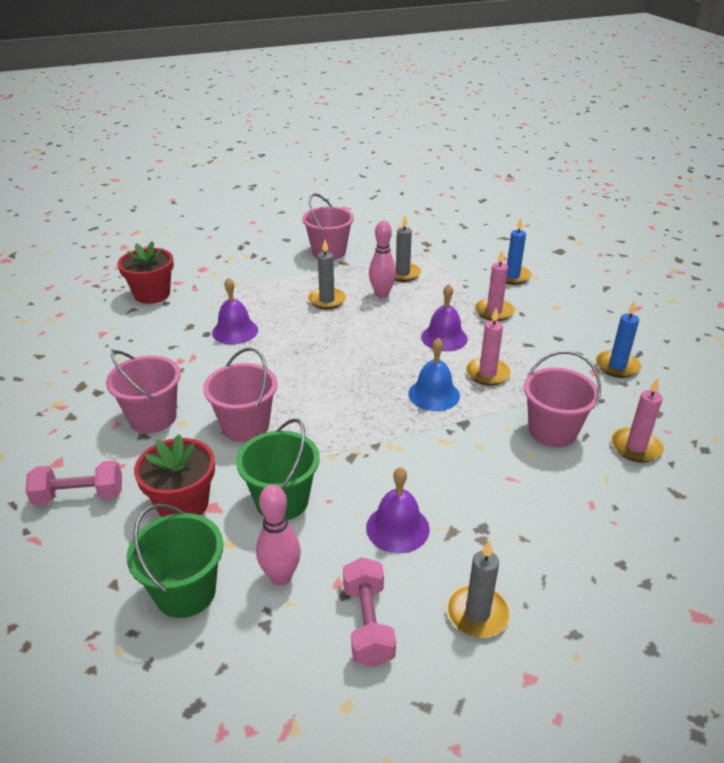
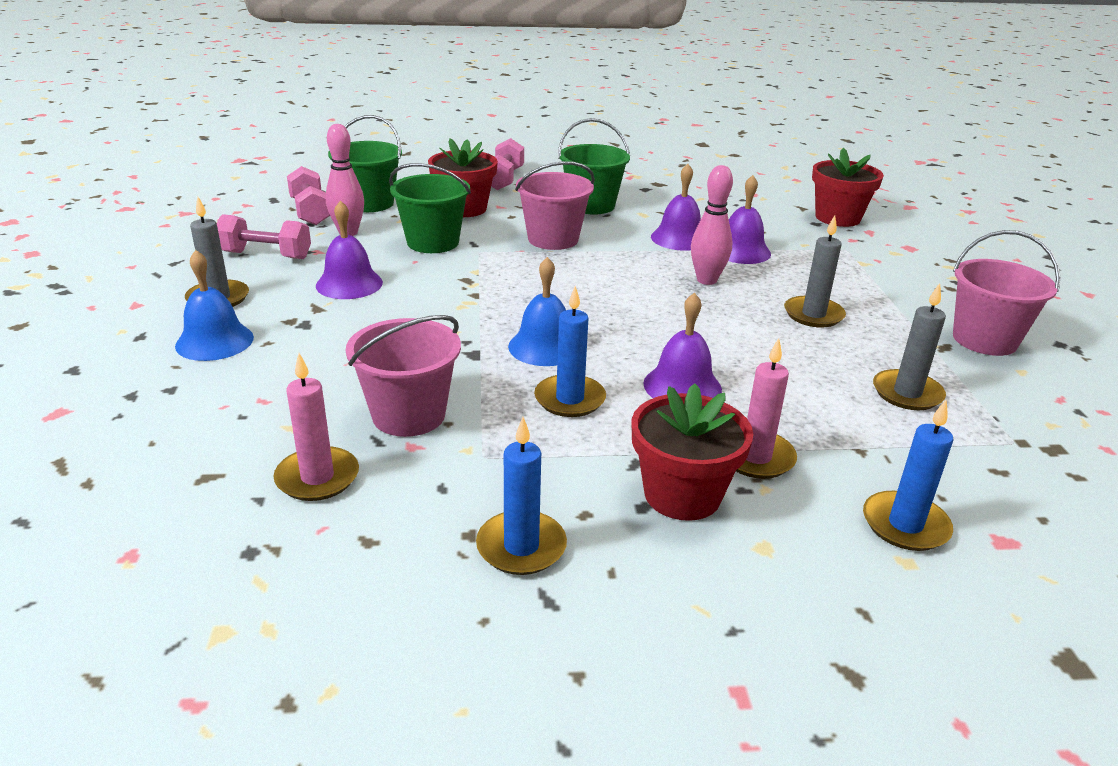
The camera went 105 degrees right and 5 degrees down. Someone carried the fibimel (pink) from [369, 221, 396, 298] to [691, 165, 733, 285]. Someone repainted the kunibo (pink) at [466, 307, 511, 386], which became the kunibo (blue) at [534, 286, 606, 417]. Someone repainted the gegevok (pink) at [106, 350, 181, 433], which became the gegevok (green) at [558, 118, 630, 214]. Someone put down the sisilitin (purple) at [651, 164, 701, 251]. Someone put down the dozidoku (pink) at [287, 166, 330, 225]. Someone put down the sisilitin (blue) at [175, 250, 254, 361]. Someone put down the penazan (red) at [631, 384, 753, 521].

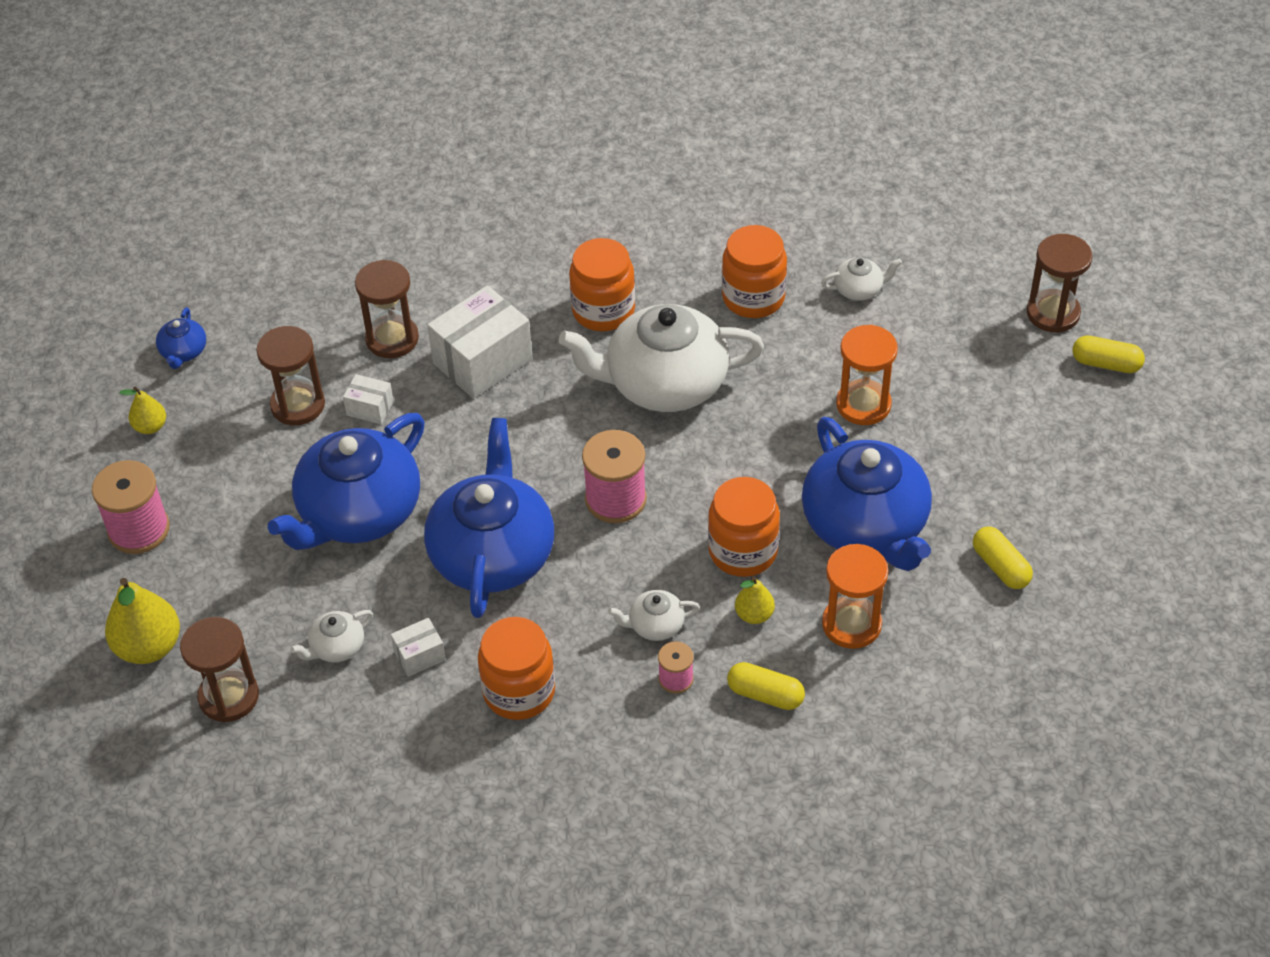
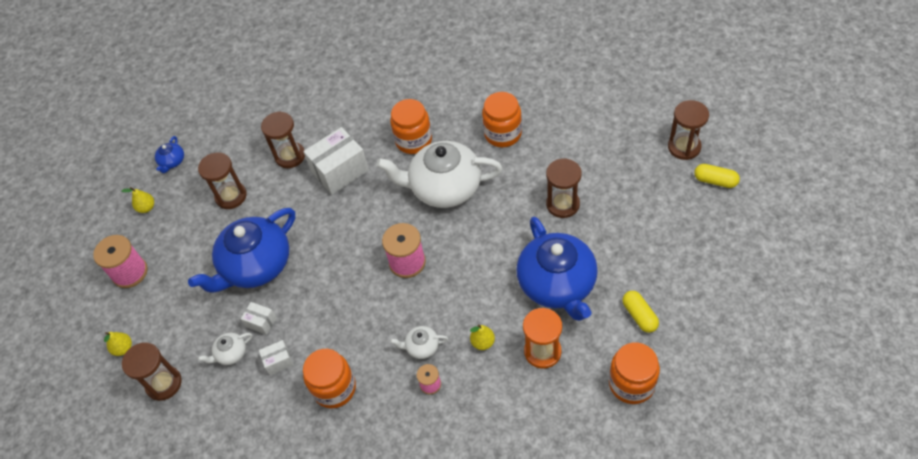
The camera went 10 degrees right and 5 degrees up. Someone took away the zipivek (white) at [821, 258, 902, 301]. Someone repainted the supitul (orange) at [836, 325, 898, 425], which became the supitul (brown) at [546, 158, 582, 218]. Someone carried the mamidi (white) from [343, 374, 394, 424] to [241, 302, 277, 335]. Someone took away the zipivek (blue) at [424, 418, 554, 618]. Someone carried the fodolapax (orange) from [708, 477, 780, 577] to [609, 342, 660, 404]. Someone scaled the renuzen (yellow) at [105, 578, 180, 664] by 0.55. Someone took away the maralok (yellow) at [727, 662, 805, 710].

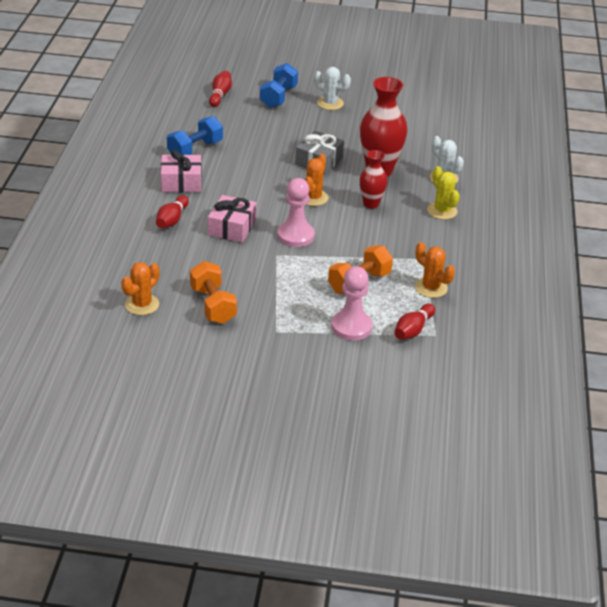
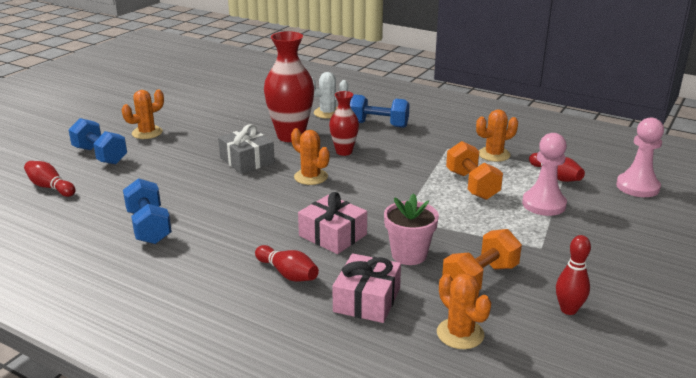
The camera went 65 degrees left and 10 degrees down. Someone repainted the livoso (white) at [314, 67, 351, 110], which became the livoso (orange) at [122, 90, 164, 139]. Someone carried the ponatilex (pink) from [161, 150, 202, 192] to [332, 253, 401, 323]. Someone swapped the livoso (yellow) at [427, 166, 460, 220] for the dozidoku (blue) at [350, 94, 410, 128]. Someone carried the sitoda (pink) from [277, 178, 314, 247] to [616, 117, 664, 197]. Someone rotated the dozidoku (orange) at [190, 261, 237, 324] by 45 degrees counterclockwise. Someone put down the penazan (pink) at [384, 193, 439, 265]. Someone put down the fibimel (red) at [556, 235, 591, 315].

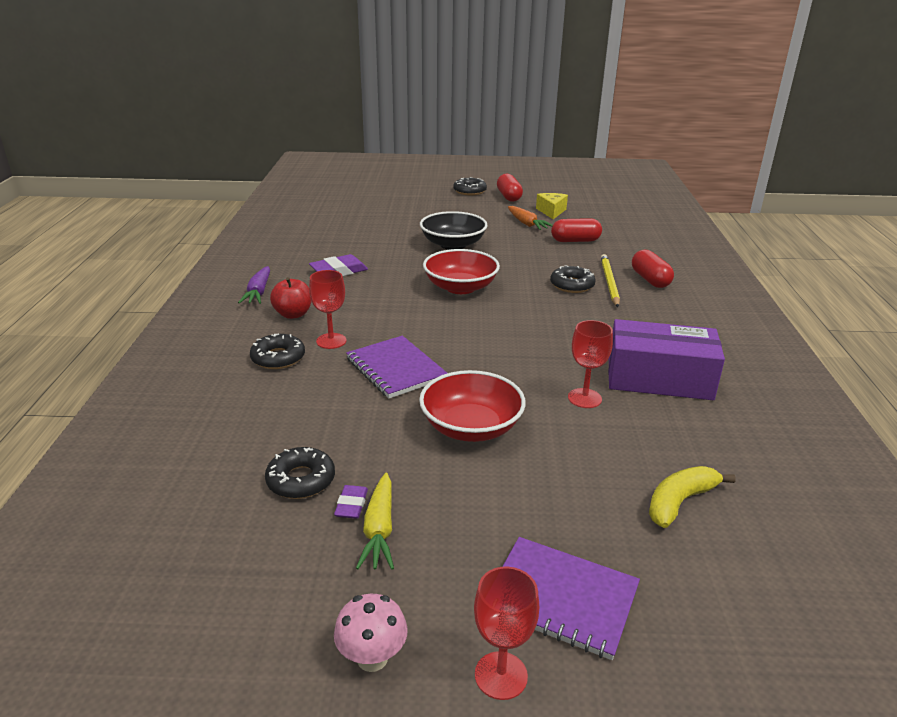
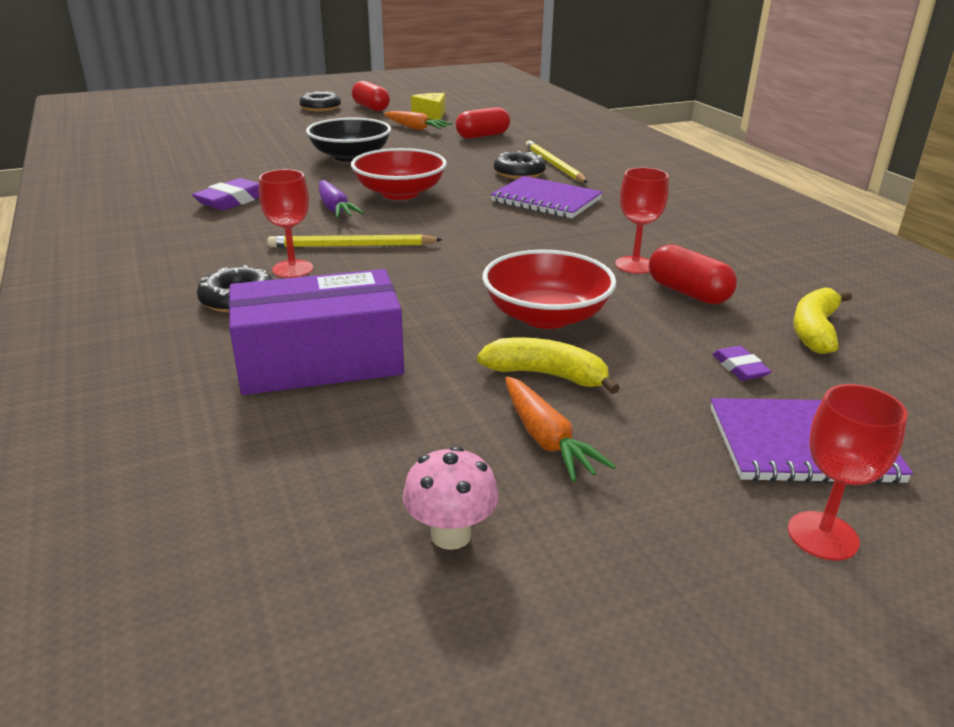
The camera went 25 degrees left and 0 degrees up. Someone carried the maralok (red) from [632, 250, 674, 288] to [649, 244, 737, 304]. Someone carried the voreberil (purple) from [238, 266, 270, 304] to [319, 180, 364, 218]. Someone took away the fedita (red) at [270, 277, 312, 319]. Someone carried the mamidi (purple) from [608, 319, 725, 400] to [229, 269, 404, 395]. Someone carried the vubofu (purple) from [346, 336, 447, 399] to [490, 176, 603, 218]. Someone took away the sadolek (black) at [265, 447, 335, 499]. Someone repainted the voreberil (yellow) at [356, 473, 394, 569], which became the voreberil (orange) at [505, 376, 616, 482]. Someone carried the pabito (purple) from [334, 485, 368, 519] to [712, 346, 772, 380]. Someone carried the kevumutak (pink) from [334, 594, 408, 672] to [403, 446, 499, 550]. Someone put down the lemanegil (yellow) at [267, 234, 443, 247]. Someone put down the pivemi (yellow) at [477, 337, 620, 394].

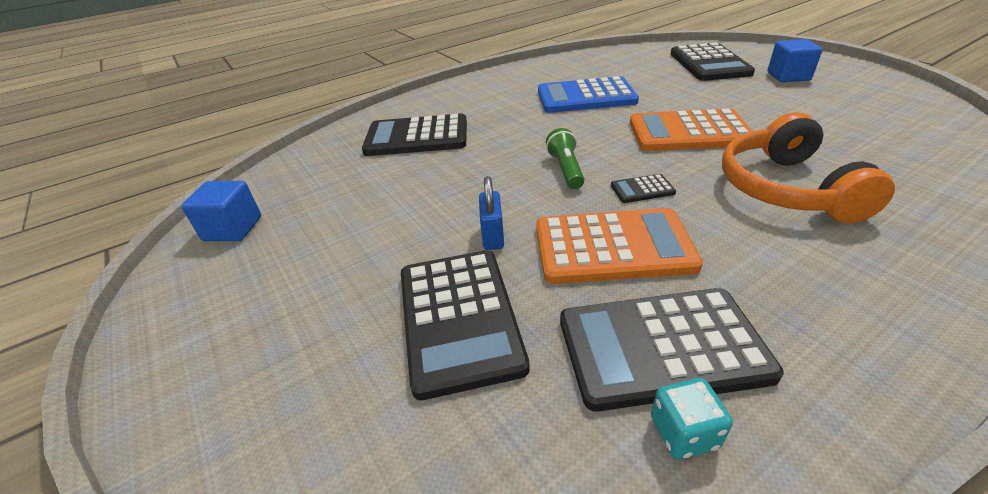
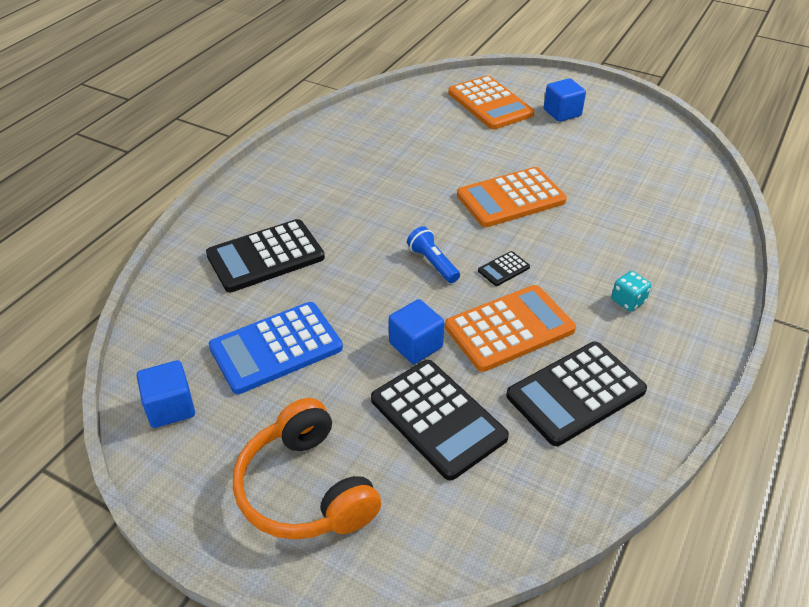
The camera went 30 degrees left and 5 degrees up. Someone repainted the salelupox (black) at [671, 43, 755, 81], which became the salelupox (orange) at [448, 75, 534, 129]. Someone carried the salelupox (blue) from [538, 76, 639, 113] to [209, 302, 343, 394]. Someone carried the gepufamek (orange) from [722, 112, 895, 223] to [233, 398, 381, 540]. Someone repainted the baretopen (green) at [546, 128, 584, 189], which became the baretopen (blue) at [407, 226, 460, 283]. Someone swapped the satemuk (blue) at [479, 176, 504, 250] for the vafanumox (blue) at [389, 299, 444, 364]. Someone carried the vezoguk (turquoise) from [651, 378, 733, 459] to [611, 271, 651, 312].

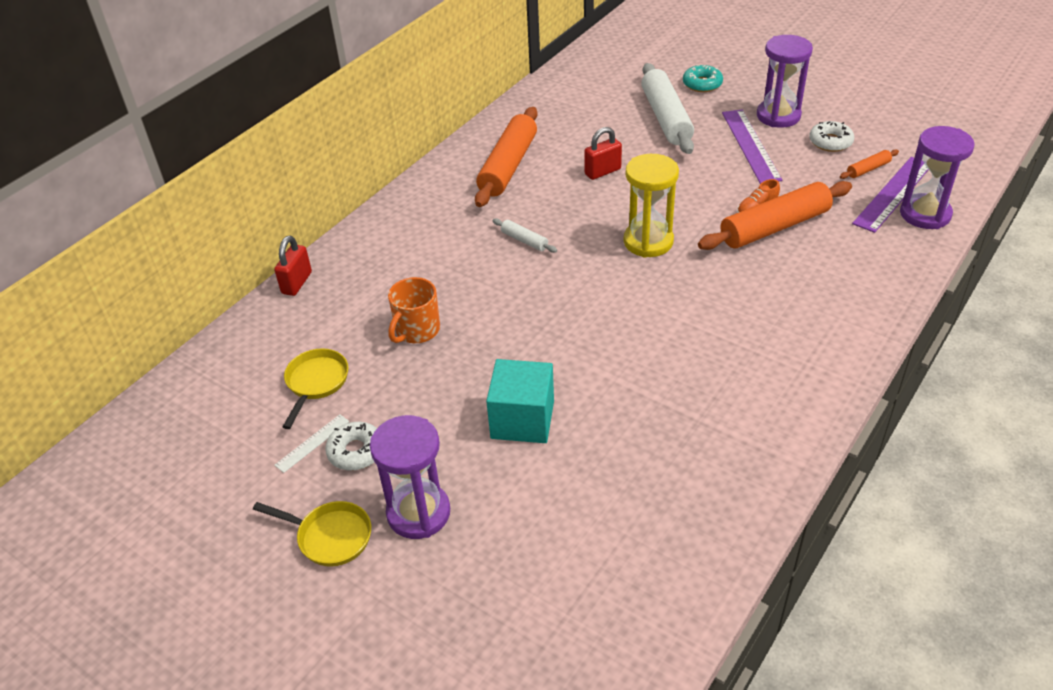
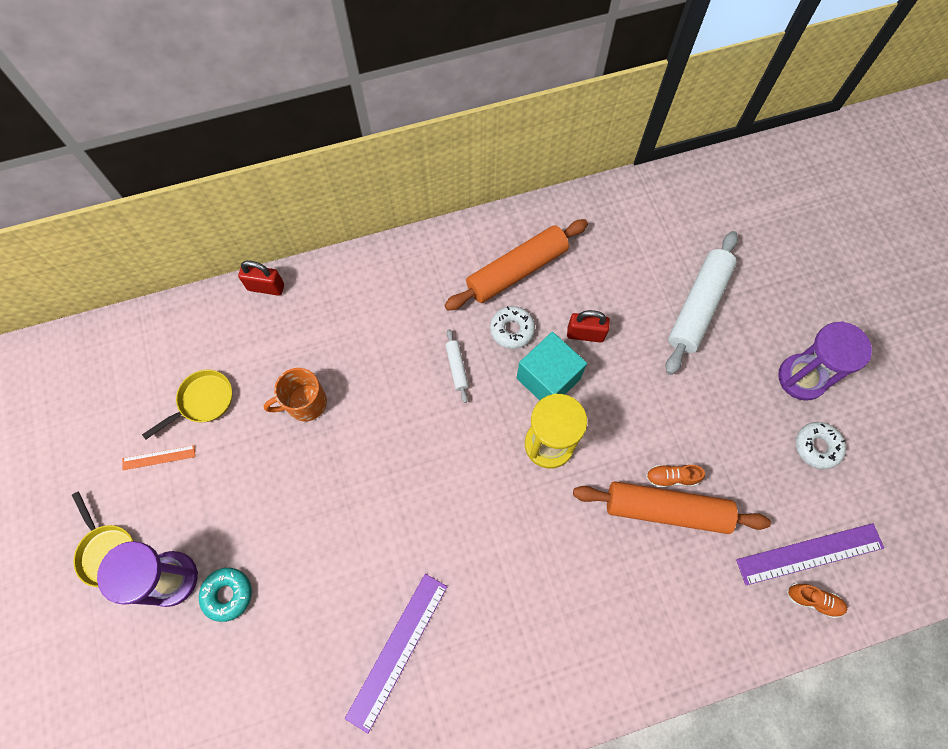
The camera went 35 degrees right and 25 degrees up. Someone carried the sadolek (turquoise) from [683, 65, 723, 92] to [199, 568, 252, 622]. Someone carried the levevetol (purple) from [722, 110, 782, 184] to [345, 574, 447, 734]. Someone swapped the supitul (purple) at [900, 126, 975, 229] for the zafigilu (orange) at [787, 583, 847, 618]. Someone took away the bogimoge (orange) at [840, 149, 899, 179]. Someone rotated the satemuk (red) at [274, 236, 312, 296] by 45 degrees clockwise. Someone carried the vafanumox (turquoise) from [486, 359, 554, 443] to [517, 332, 587, 400]. Someone repainted the levevetol (white) at [274, 414, 349, 473], which became the levevetol (orange) at [122, 445, 195, 470]. Someone carried the sadolek (white) from [325, 422, 377, 470] to [490, 306, 535, 349].

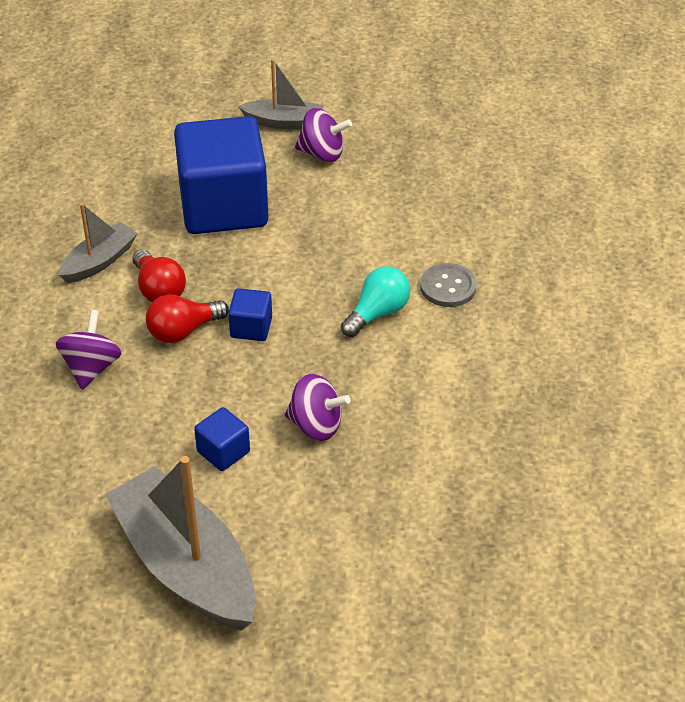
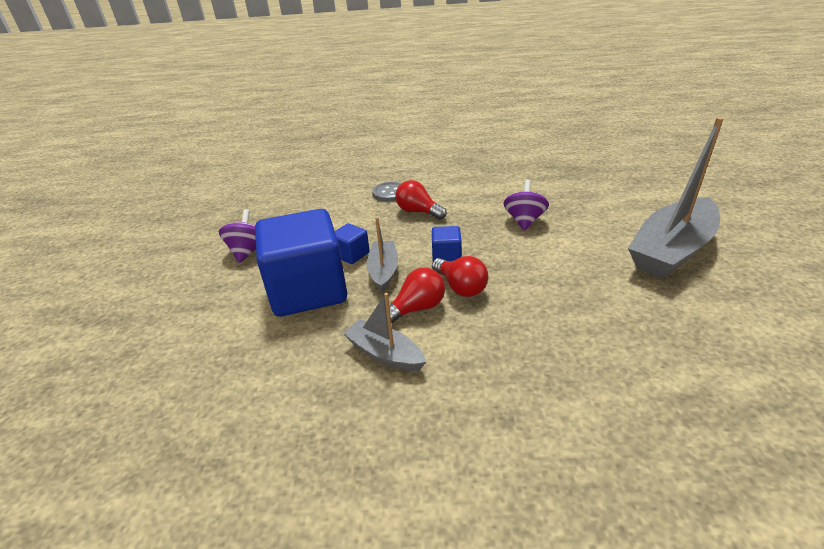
The camera went 95 degrees left and 10 degrees down. Someone carried the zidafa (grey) from [238, 59, 324, 129] to [366, 217, 398, 293]. Someone repainted the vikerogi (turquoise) at [341, 266, 410, 337], which became the vikerogi (red) at [395, 180, 447, 220]. Someone took away the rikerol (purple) at [56, 310, 121, 390]. Someone carried the vafanumox (blue) from [194, 407, 250, 471] to [335, 223, 370, 264].

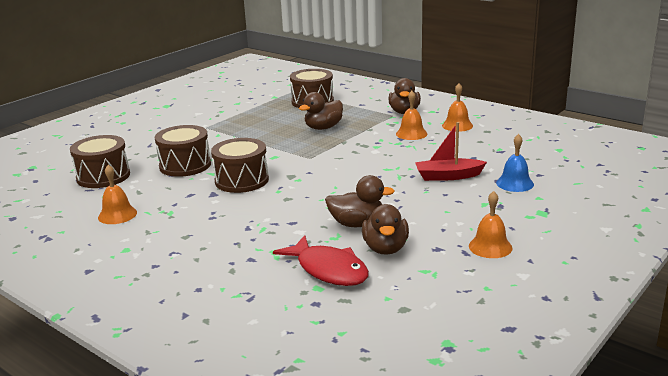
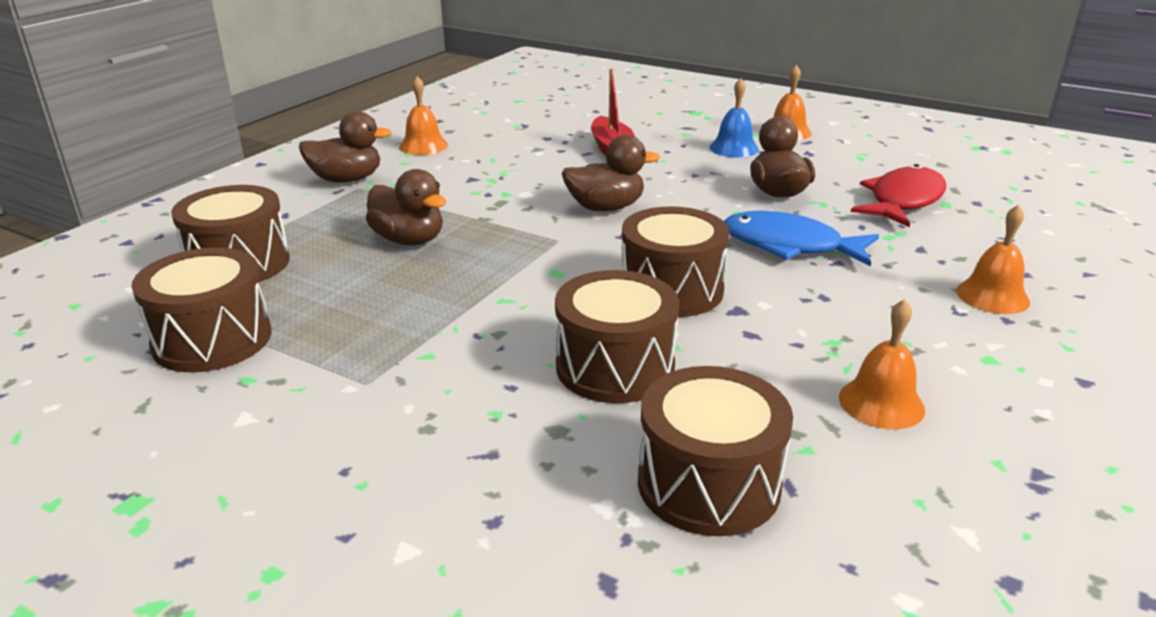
The camera went 100 degrees left and 5 degrees up. Someone carried the sisilitin (orange) from [396, 91, 427, 140] to [956, 205, 1030, 314]. Someone carried the sisilitin (blue) from [496, 134, 534, 192] to [709, 78, 759, 157]. Someone carried the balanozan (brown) from [362, 204, 409, 255] to [562, 135, 660, 211]. Someone put down the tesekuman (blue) at [724, 211, 879, 266]. Someone put down the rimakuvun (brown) at [131, 247, 272, 372].

